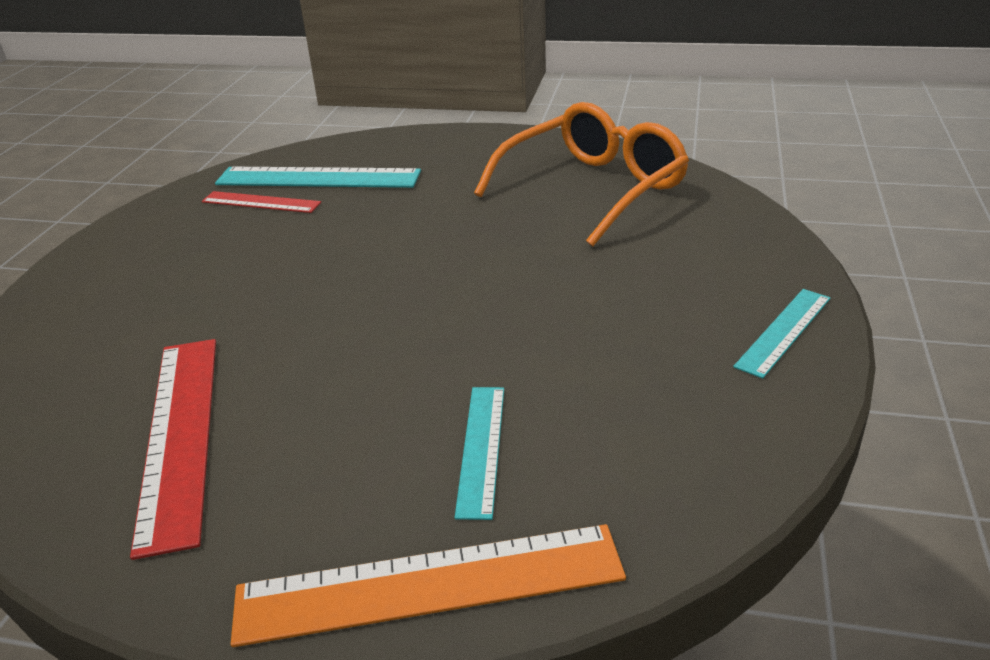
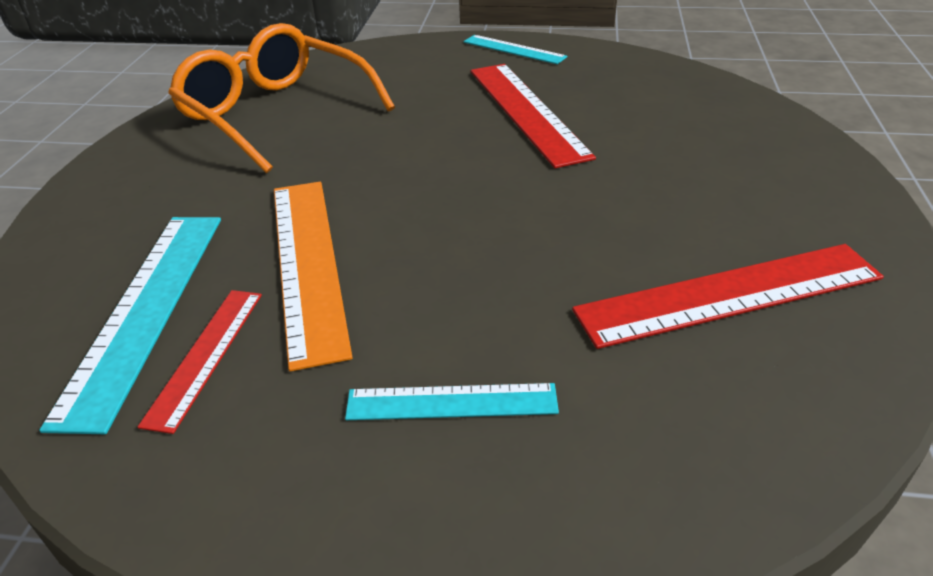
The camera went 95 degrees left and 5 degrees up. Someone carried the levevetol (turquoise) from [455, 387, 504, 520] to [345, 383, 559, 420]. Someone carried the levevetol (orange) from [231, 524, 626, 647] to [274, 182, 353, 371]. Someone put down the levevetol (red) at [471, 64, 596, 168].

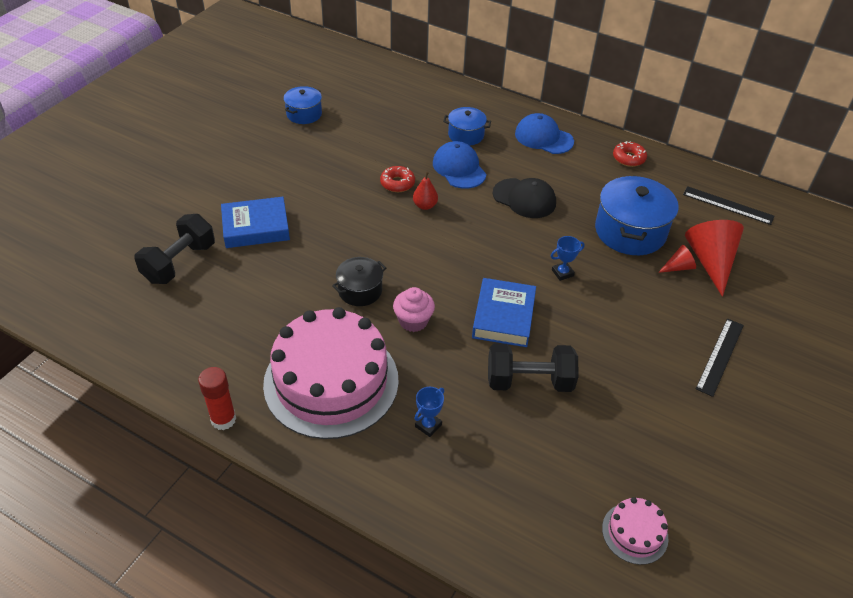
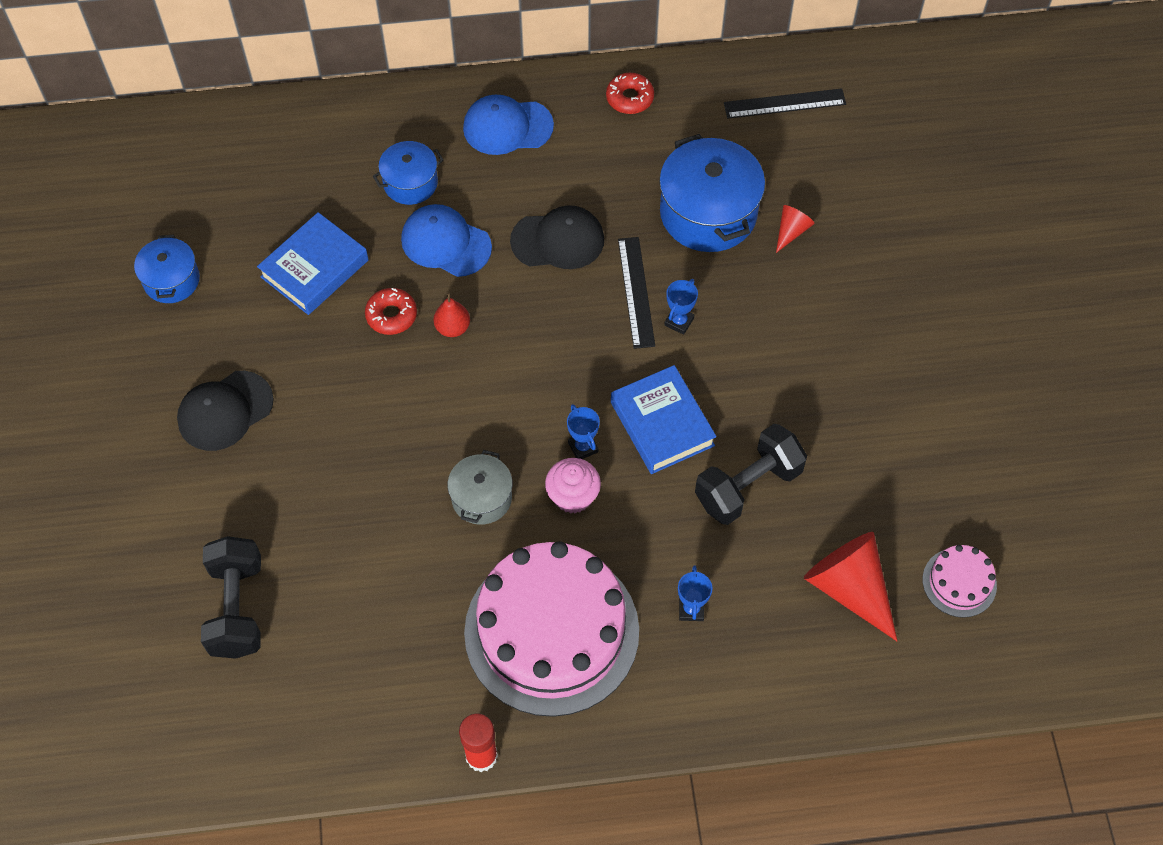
The camera went 35 degrees left and 15 degrees up. Someone carried the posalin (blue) from [221, 197, 290, 248] to [257, 212, 369, 315]. Someone carried the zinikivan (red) from [685, 220, 744, 297] to [804, 532, 897, 641]. Someone repainted the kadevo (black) at [332, 257, 386, 306], which became the kadevo (grey) at [448, 450, 513, 525]. Someone carried the levevetol (black) from [696, 318, 744, 397] to [618, 237, 655, 349]. Someone put down the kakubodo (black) at [177, 371, 274, 451]. Someone put down the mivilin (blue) at [567, 404, 600, 459].

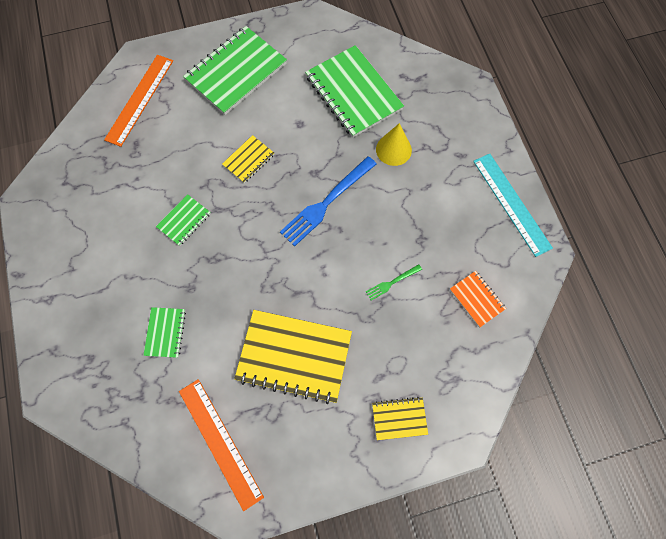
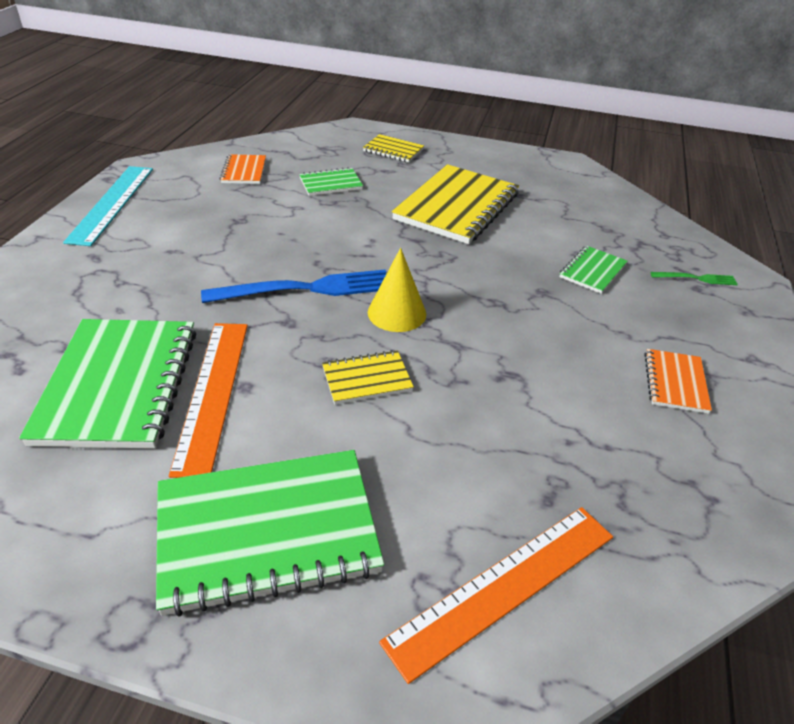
The camera went 150 degrees left and 30 degrees down. Someone carried the zinikivan (yellow) from [376, 123, 412, 166] to [368, 248, 426, 332]. Someone carried the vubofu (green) from [156, 194, 211, 246] to [299, 167, 363, 196]. Someone carried the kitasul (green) from [366, 264, 422, 300] to [651, 272, 738, 285]. Someone rotated the vubofu (yellow) at [234, 310, 352, 404] by 75 degrees clockwise. Someone carried the levevetol (orange) from [179, 379, 264, 511] to [169, 323, 248, 478]. Someone put down the vubofu (orange) at [645, 349, 712, 414].

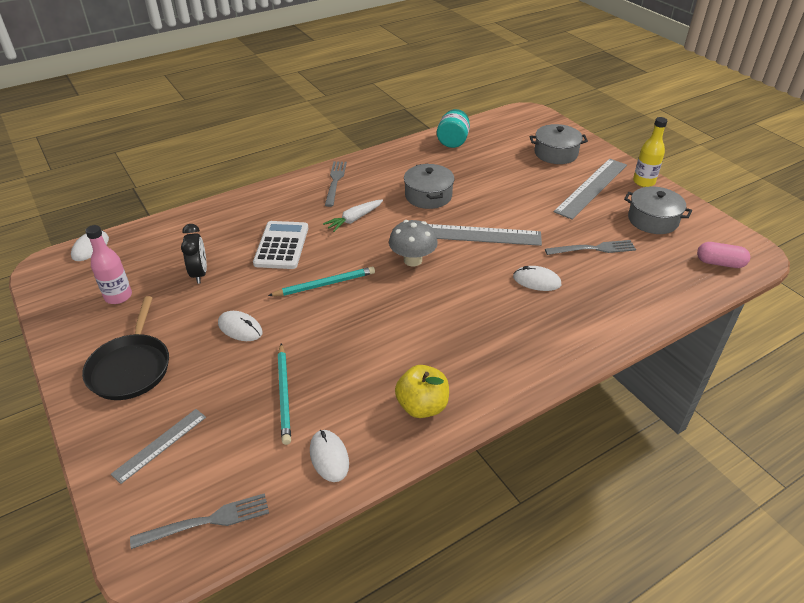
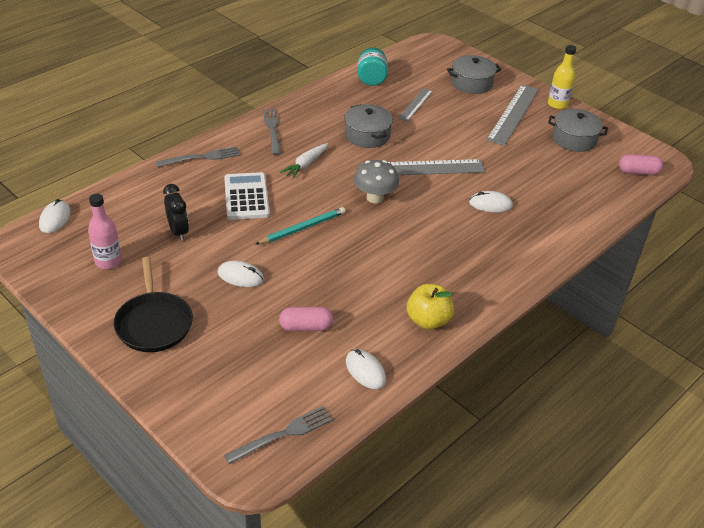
The camera went 15 degrees left and 0 degrees up. Someone carried the kitasul (grey) from [545, 240, 636, 255] to [156, 146, 240, 167]. Someone swapped the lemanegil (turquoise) at [278, 343, 291, 445] for the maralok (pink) at [279, 307, 333, 331]. Someone carried the levevetol (grey) from [111, 409, 206, 484] to [398, 88, 433, 121].

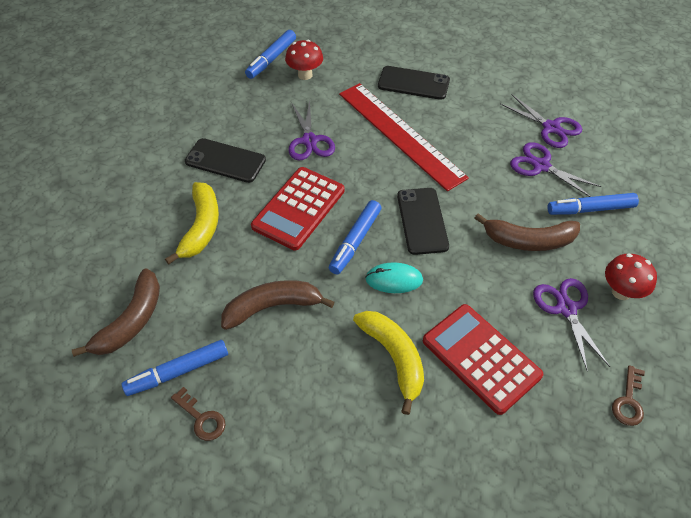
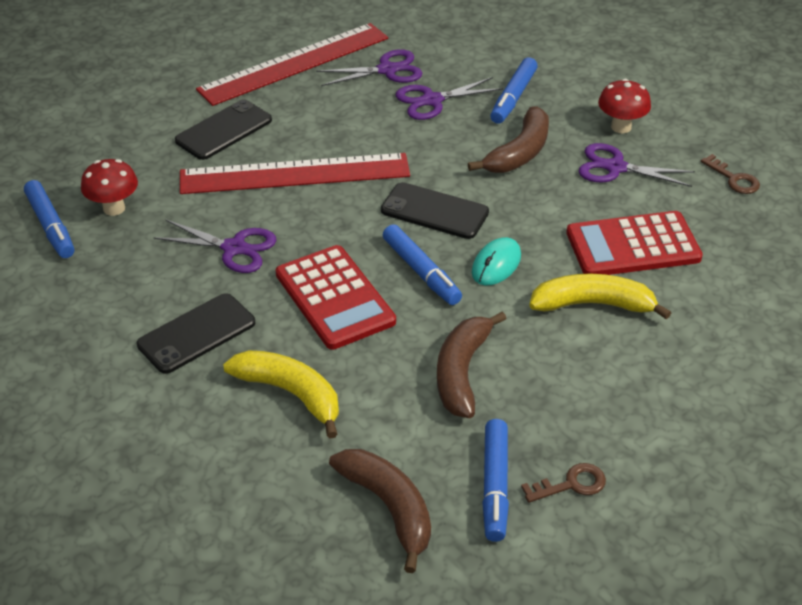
The camera went 60 degrees left and 10 degrees down. Someone put down the levevetol (red) at [196, 23, 388, 106].

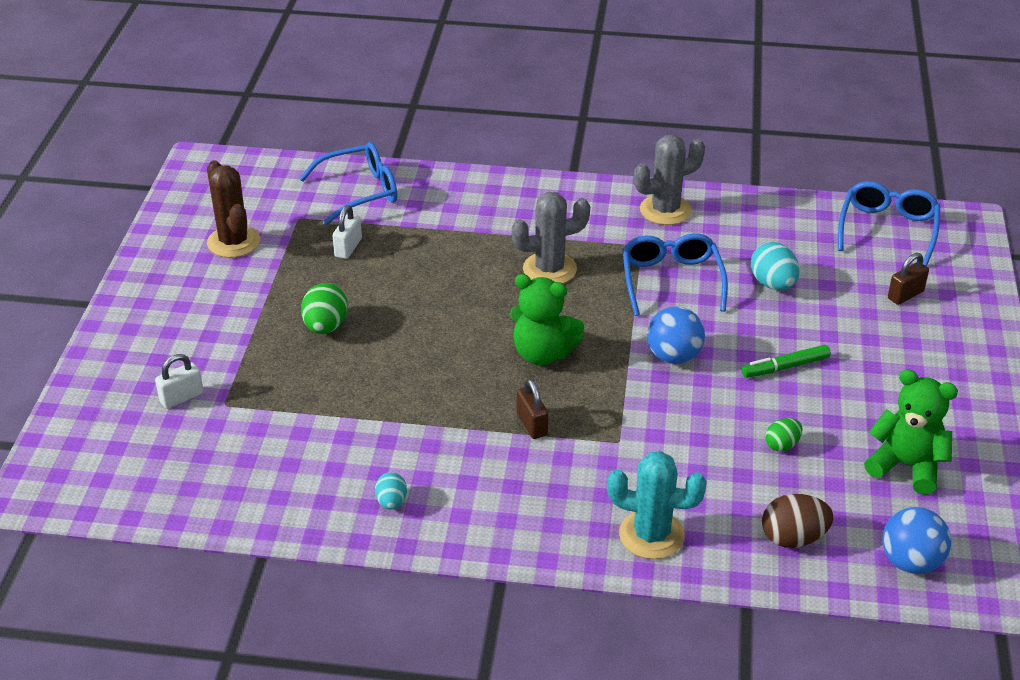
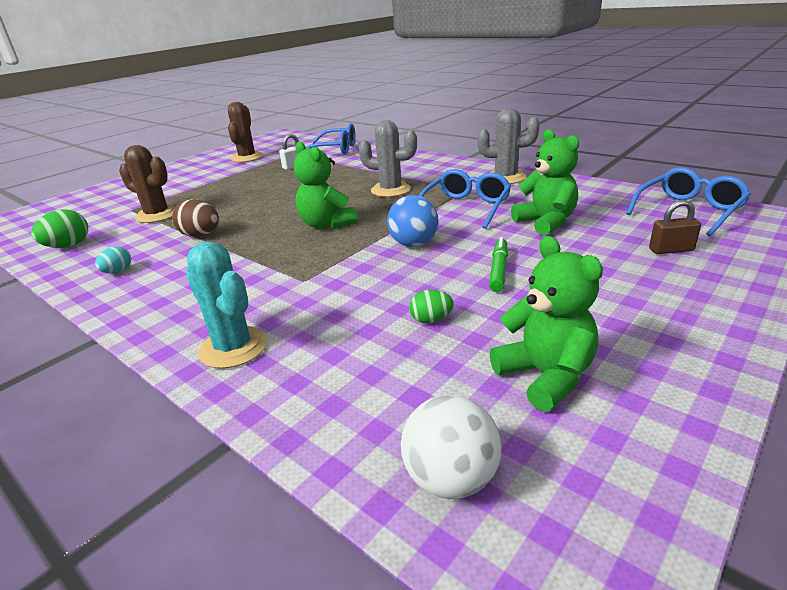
The camera went 35 degrees right and 10 degrees down. Someone swapped the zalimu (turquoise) at [751, 242, 799, 290] for the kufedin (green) at [511, 129, 579, 235]. Someone carried the zalimu (green) from [301, 283, 348, 334] to [31, 210, 88, 248]. Someone rotated the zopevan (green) at [742, 345, 831, 378] by 90 degrees clockwise. Someone took away the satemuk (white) at [155, 354, 204, 409]. Someone took away the satemuk (brown) at [517, 379, 548, 439]. Someone carried the zalimu (brown) from [762, 494, 834, 548] to [172, 199, 219, 237]. Someone repainted the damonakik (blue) at [882, 507, 951, 574], which became the damonakik (white) at [401, 395, 502, 499]. Someone put down the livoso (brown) at [119, 145, 175, 223].

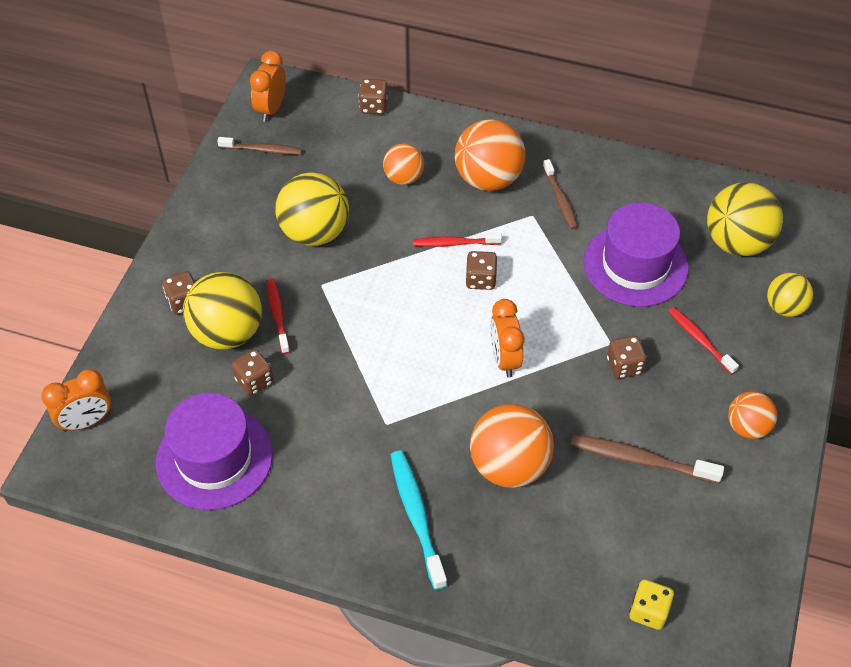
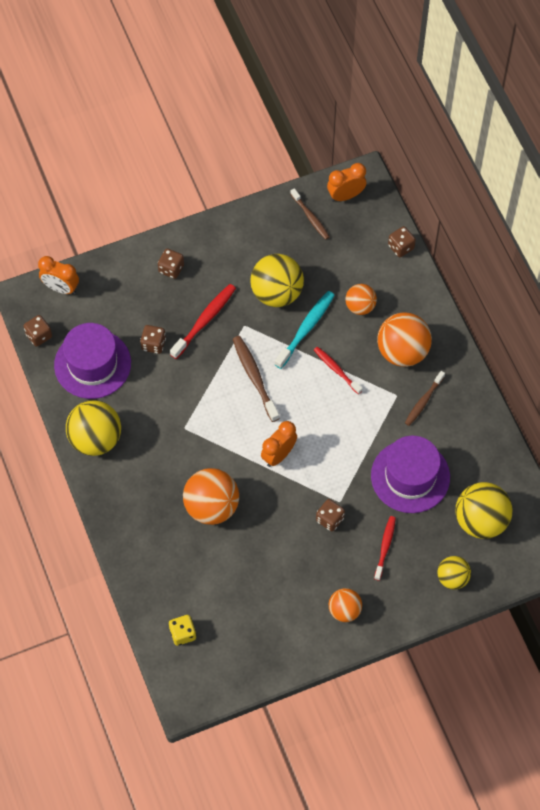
The camera went 50 degrees right and 10 degrees up. Someone carried the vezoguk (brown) from [465, 251, 497, 290] to [24, 315, 52, 347]. Someone carried the damonakik (yellow) from [183, 272, 262, 350] to [66, 400, 121, 456]. Someone scaled the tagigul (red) at [267, 278, 290, 354] by 1.51. Someone carried the tagigul (brown) from [571, 435, 724, 484] to [233, 336, 280, 422]. Someone carried the tagigul (turquoise) from [391, 451, 447, 590] to [274, 291, 335, 369].

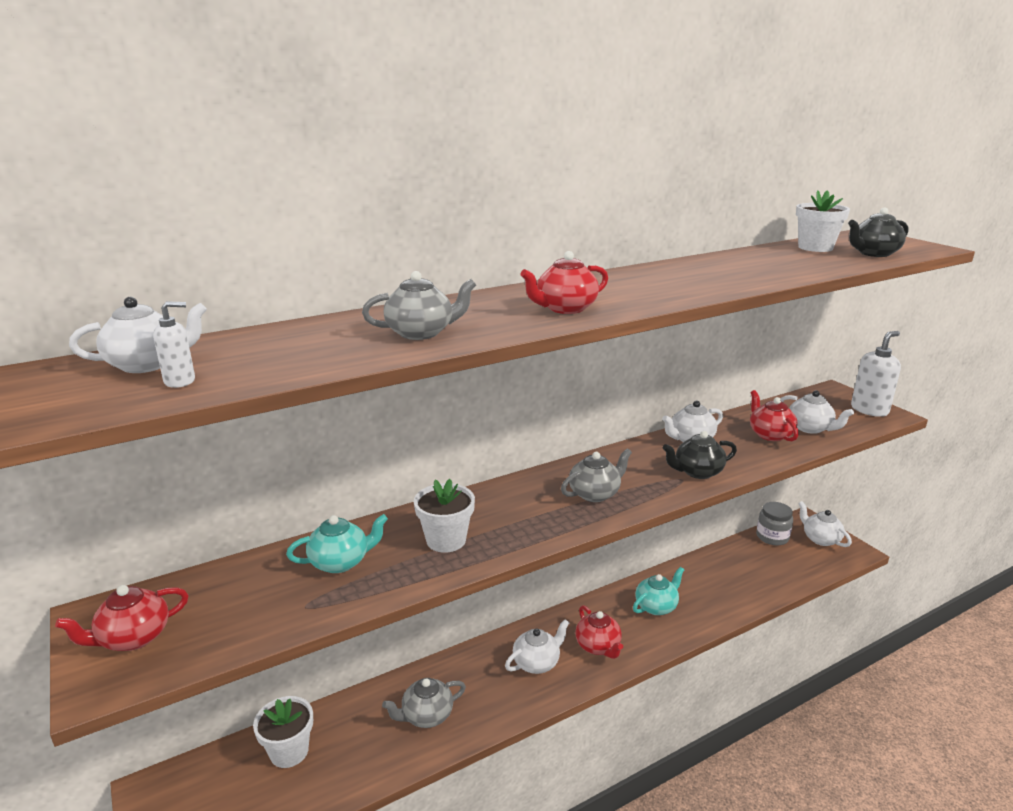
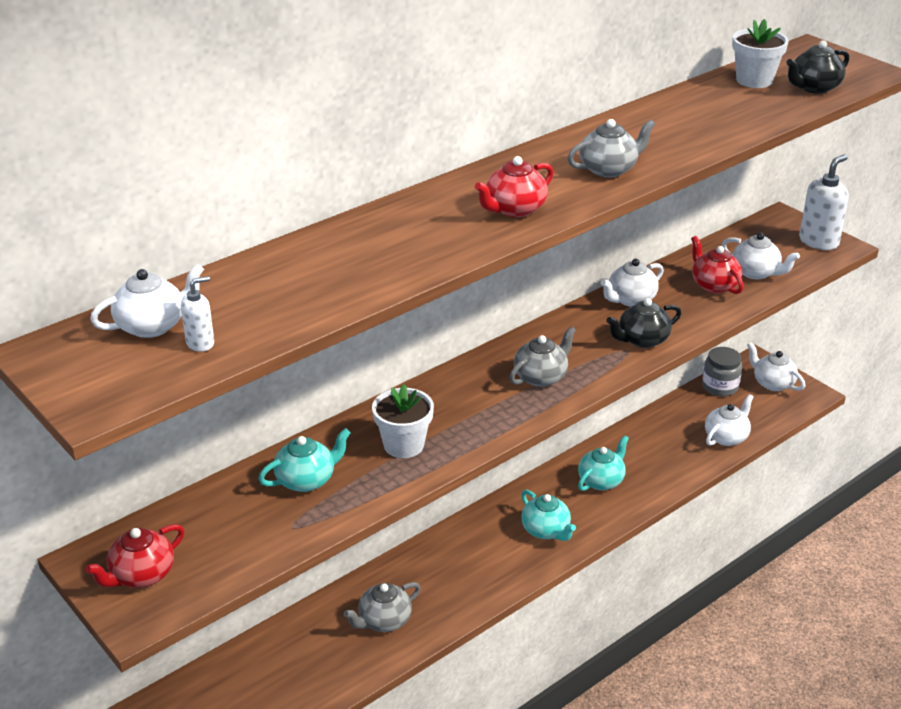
The camera went 10 degrees left and 10 degrees up. Someone carried the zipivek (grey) from [362, 271, 476, 340] to [567, 119, 656, 178]. Someone repainted the zipivek (red) at [575, 605, 623, 659], which became the zipivek (turquoise) at [521, 490, 576, 541]. Someone carried the zipivek (white) from [505, 619, 569, 674] to [705, 394, 753, 446]. Someone took away the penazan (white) at [253, 696, 313, 768].

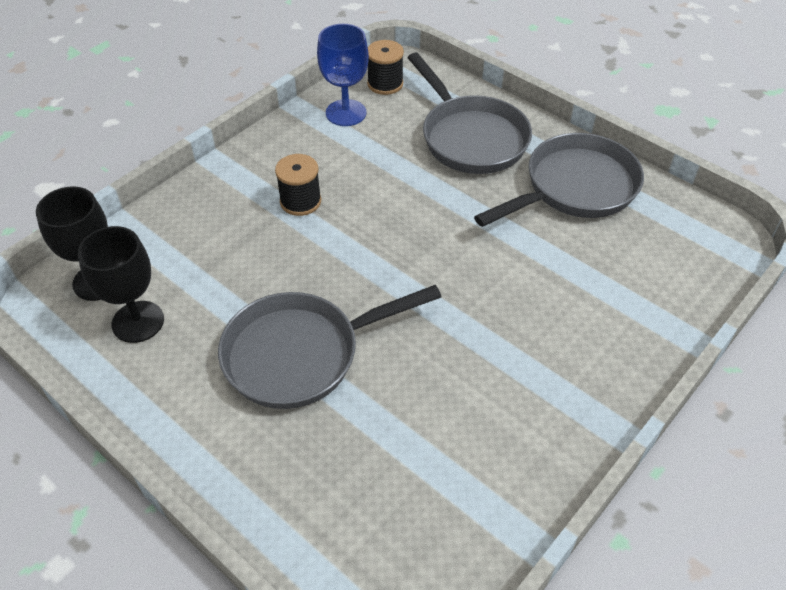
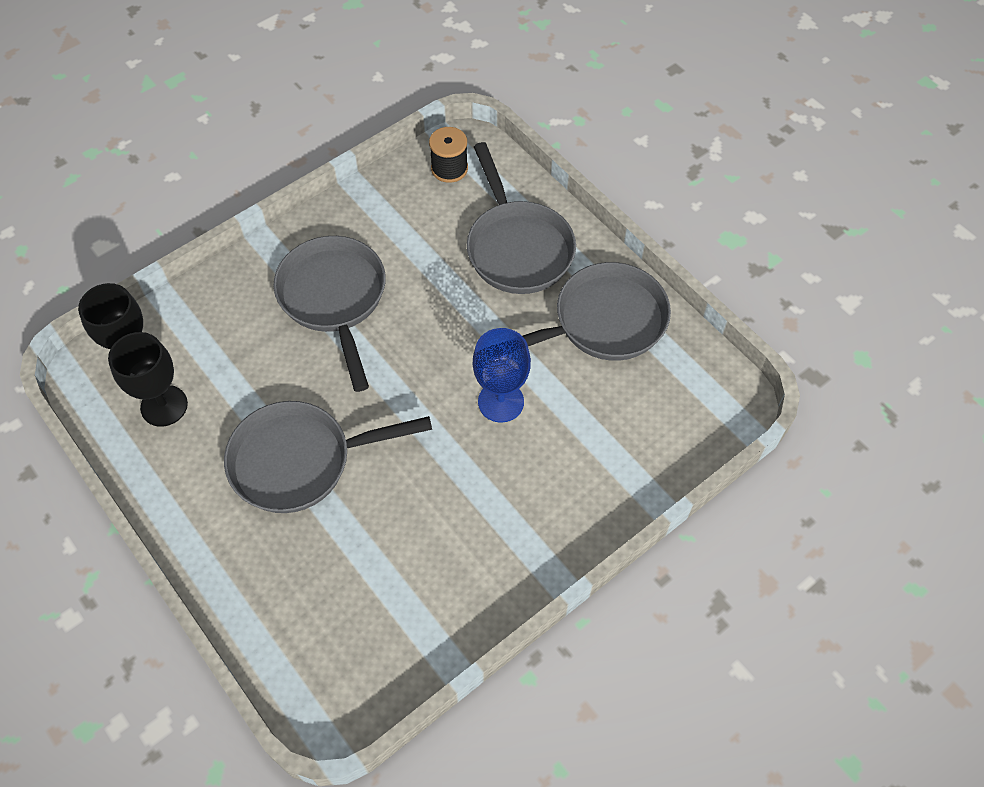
The camera went 10 degrees right and 10 degrees up. Someone carried the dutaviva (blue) from [317, 24, 369, 126] to [473, 328, 531, 423]. Someone swapped the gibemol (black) at [275, 154, 321, 216] for the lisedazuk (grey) at [273, 236, 386, 392].

